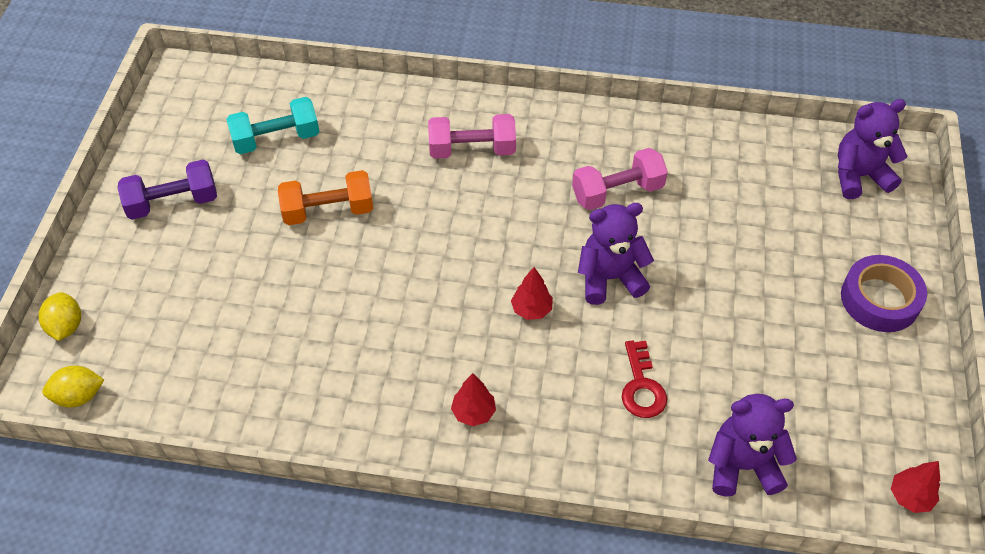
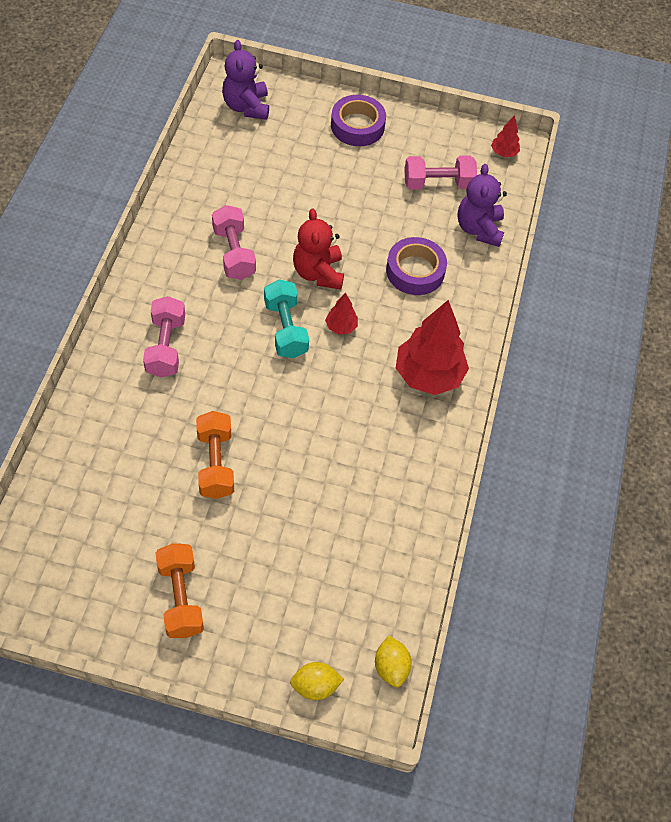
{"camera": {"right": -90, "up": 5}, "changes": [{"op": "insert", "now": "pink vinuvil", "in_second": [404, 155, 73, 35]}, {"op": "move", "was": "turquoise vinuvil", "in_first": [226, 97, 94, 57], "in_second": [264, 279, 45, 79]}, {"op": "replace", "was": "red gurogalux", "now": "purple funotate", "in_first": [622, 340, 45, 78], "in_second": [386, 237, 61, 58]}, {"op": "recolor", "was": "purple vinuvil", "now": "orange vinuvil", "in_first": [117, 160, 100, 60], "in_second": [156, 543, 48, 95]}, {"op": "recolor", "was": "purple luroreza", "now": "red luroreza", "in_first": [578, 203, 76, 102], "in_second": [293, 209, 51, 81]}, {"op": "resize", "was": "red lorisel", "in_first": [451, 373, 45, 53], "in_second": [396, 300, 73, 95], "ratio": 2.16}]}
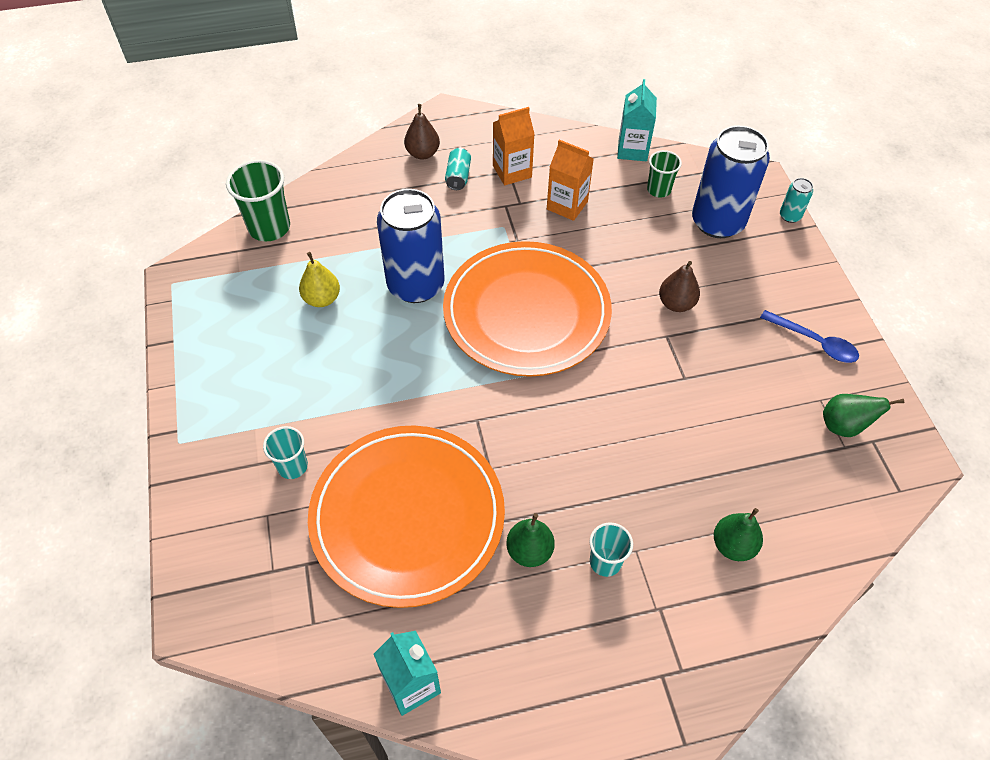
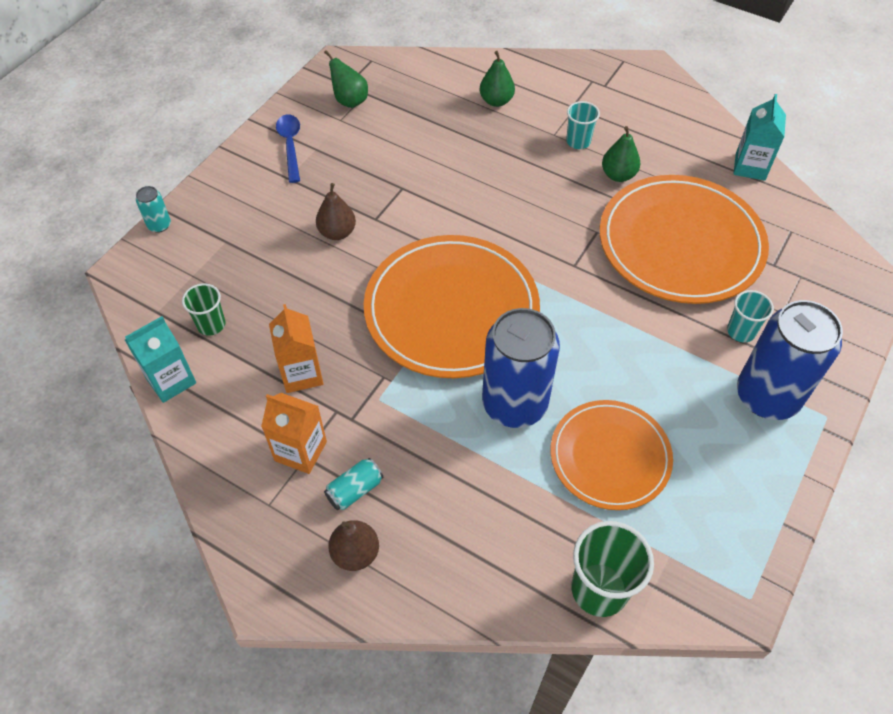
{"camera": {"right": -135, "up": 0}, "changes": [{"op": "move", "was": "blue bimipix", "in_first": [692, 126, 78, 112], "in_second": [737, 300, 106, 120]}, {"op": "replace", "was": "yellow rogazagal", "now": "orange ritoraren", "in_first": [299, 252, 41, 55], "in_second": [551, 400, 122, 110]}]}
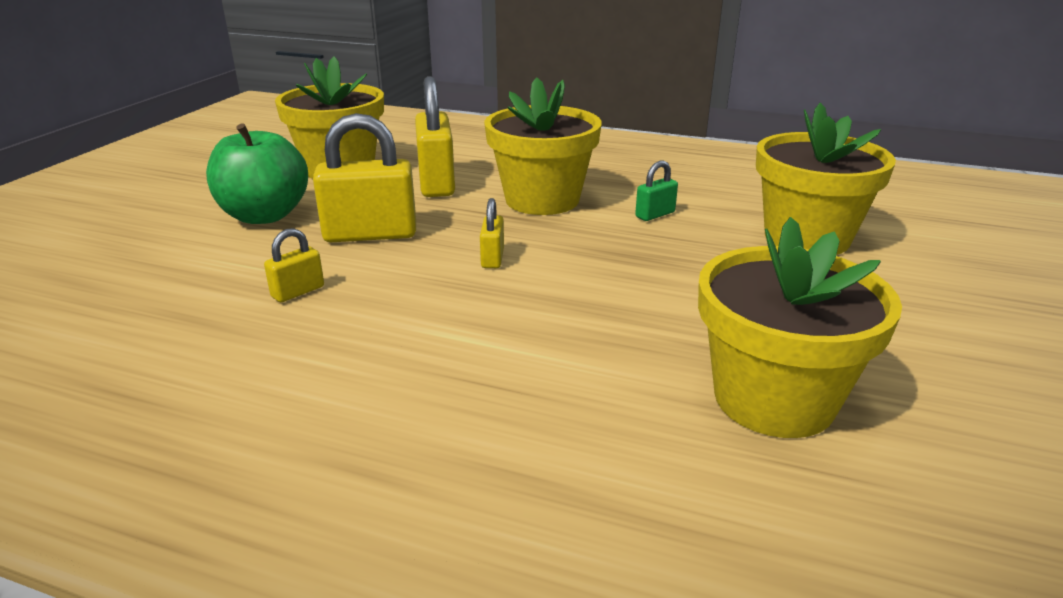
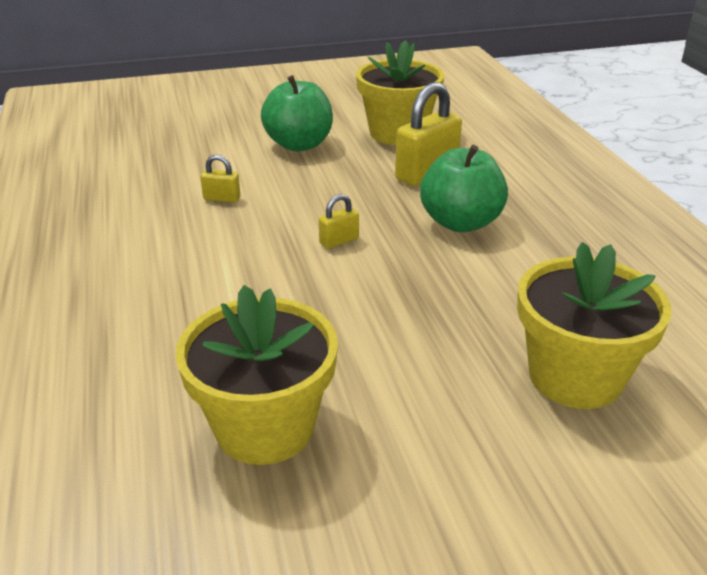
{"camera": {"right": 55, "up": 5}, "changes": [{"op": "delete", "was": "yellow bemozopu", "in_first": [313, 113, 103, 129]}, {"op": "delete", "was": "green bemozopu", "in_first": [635, 161, 43, 60]}, {"op": "replace", "was": "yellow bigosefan", "now": "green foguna", "in_first": [484, 77, 118, 138], "in_second": [420, 145, 88, 87]}]}
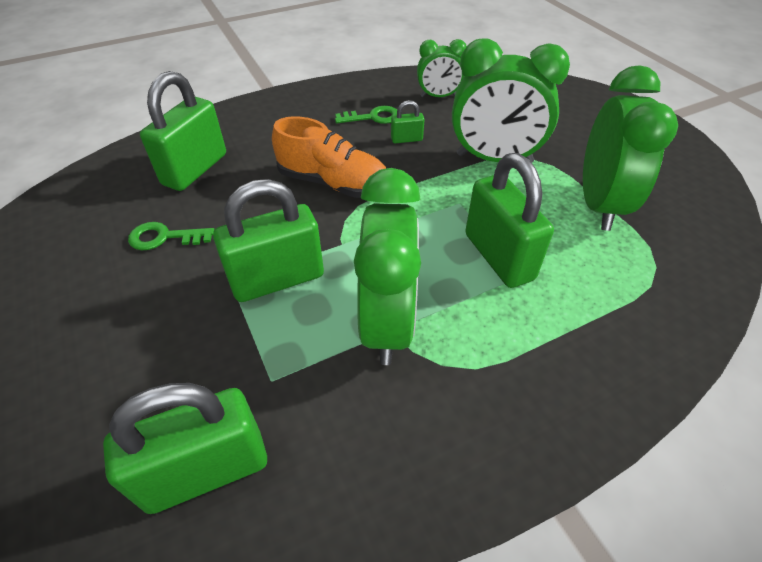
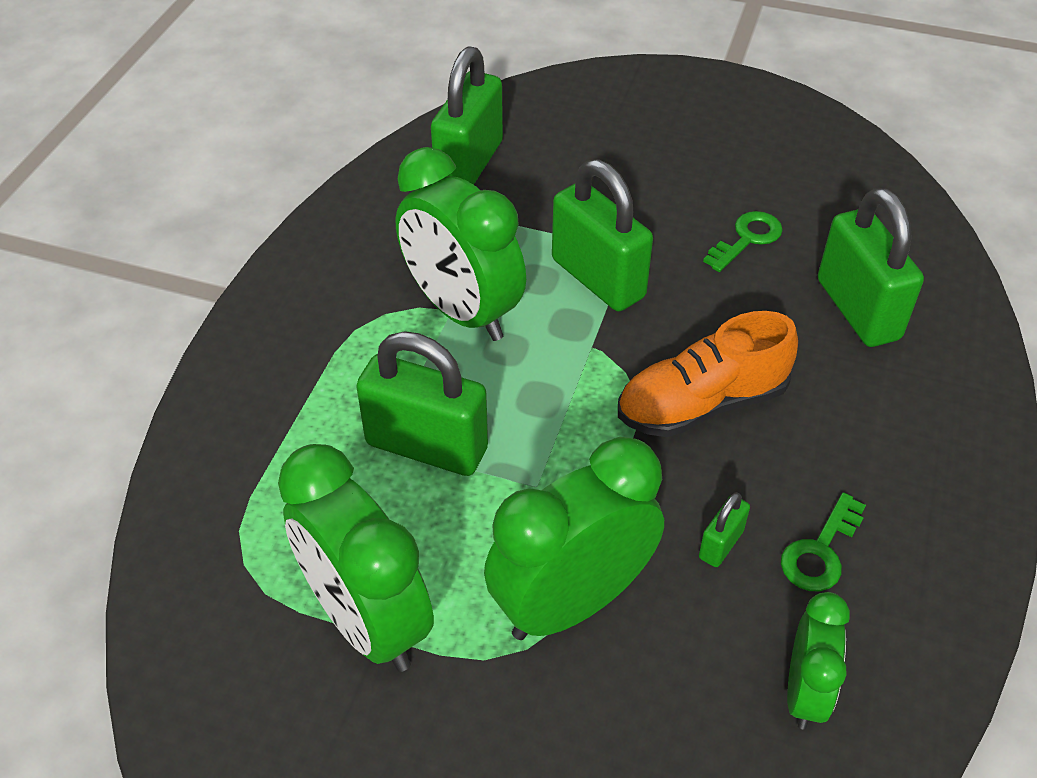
{"camera": {"right": 135, "up": 0}, "changes": [{"op": "rotate", "was": "green bemozopu", "in_first": [213, 179, 111, 123], "in_second": [552, 159, 101, 152], "clockwise": -60}, {"op": "rotate", "was": "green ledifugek", "in_first": [417, 39, 50, 58], "in_second": [787, 592, 63, 138], "clockwise": 150}]}
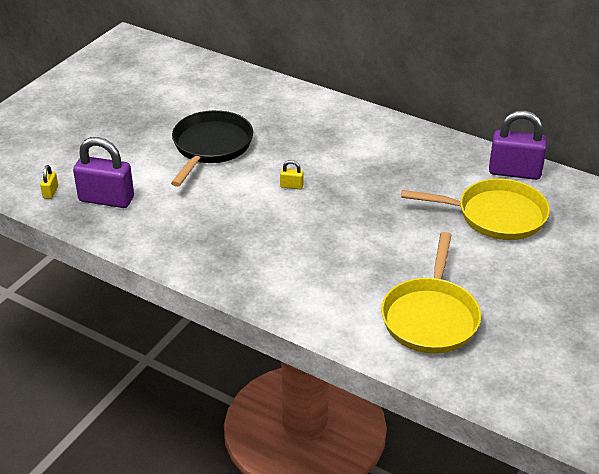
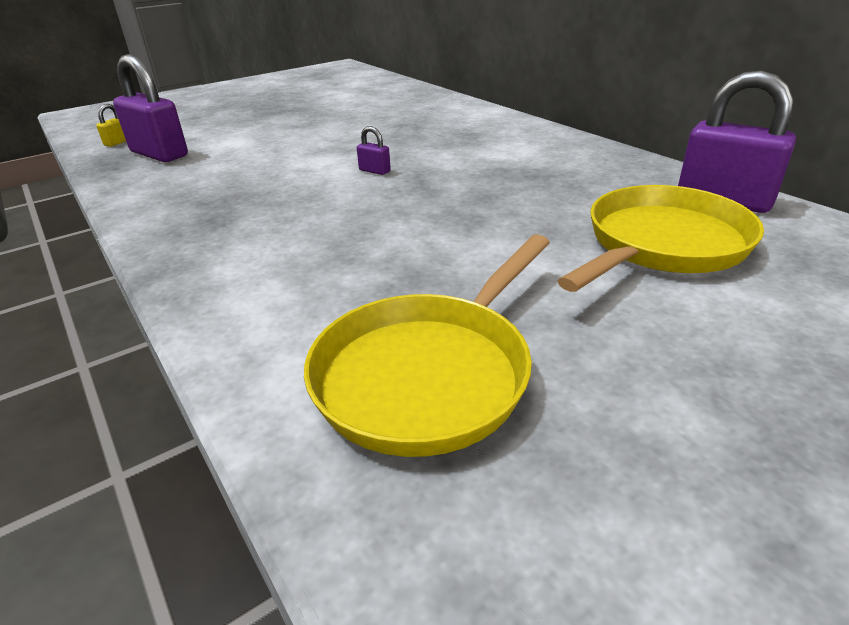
{"camera": {"right": 25, "up": -5}, "changes": [{"op": "delete", "was": "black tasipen", "in_first": [171, 110, 82, 77]}, {"op": "recolor", "was": "yellow bemozopu", "now": "purple bemozopu", "in_first": [280, 160, 24, 29], "in_second": [357, 126, 34, 49]}, {"op": "rotate", "was": "yellow tasipen", "in_first": [401, 179, 149, 61], "in_second": [558, 185, 206, 107], "clockwise": -75}]}
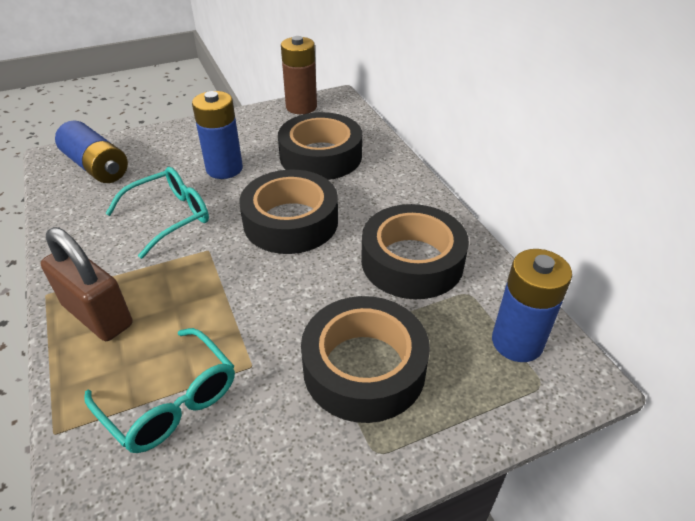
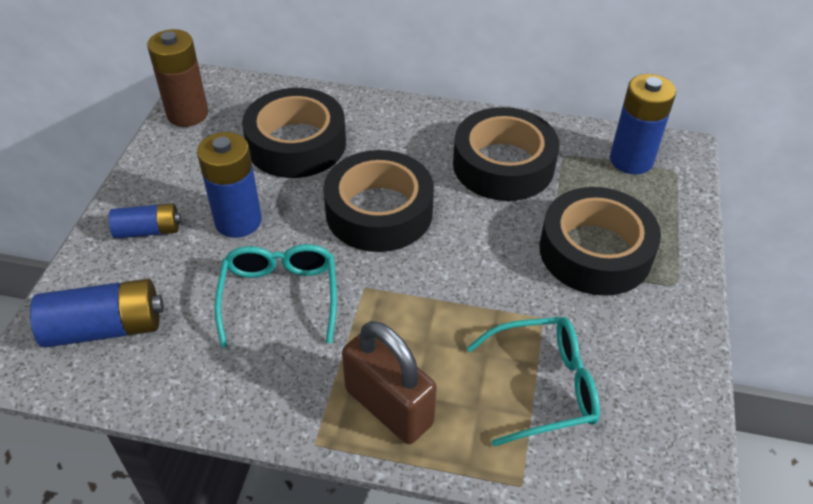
{"camera": {"right": -55, "up": 5}, "changes": [{"op": "insert", "now": "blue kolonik", "in_second": [109, 203, 72, 36]}, {"op": "rotate", "was": "brown bemozopu", "in_first": [40, 227, 92, 114], "in_second": [342, 321, 95, 123], "clockwise": 60}]}
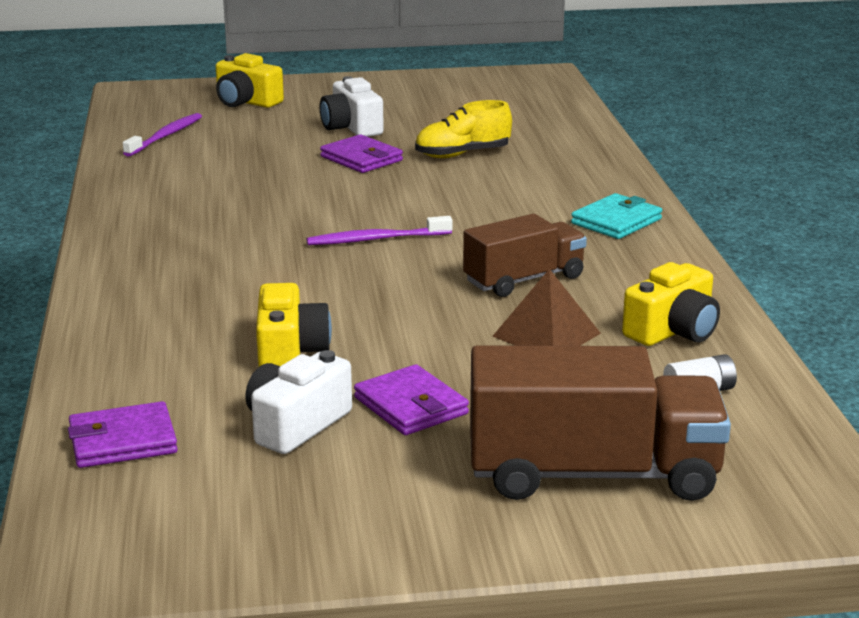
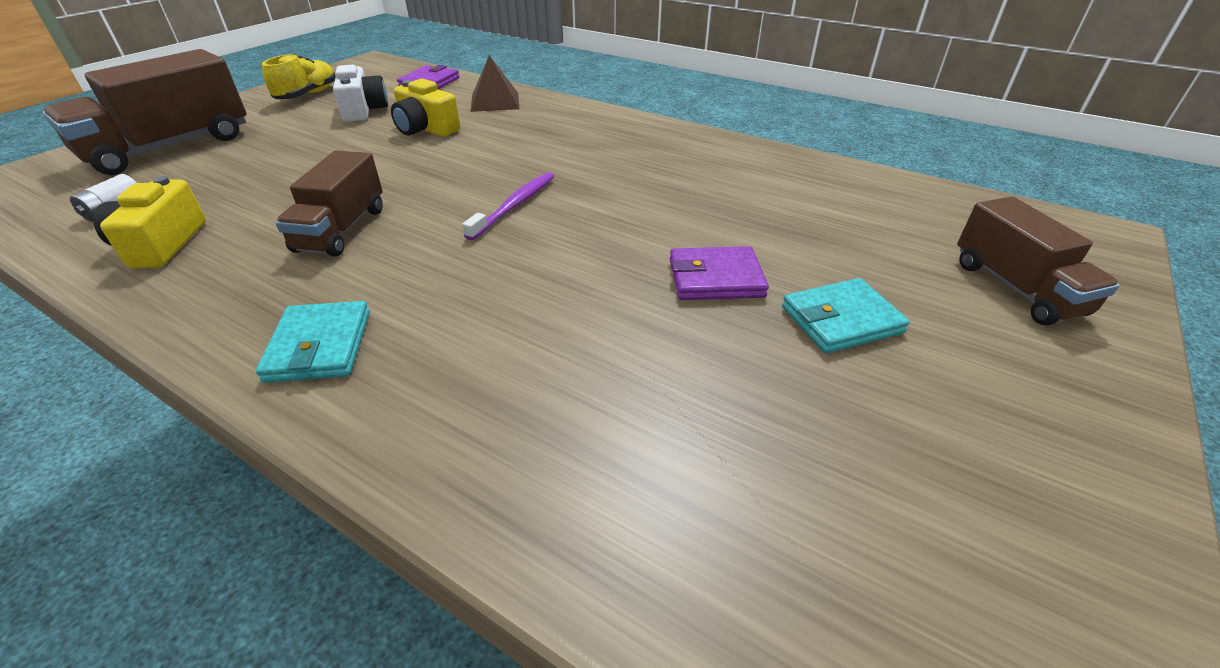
{"camera": {"right": 130, "up": 15}, "changes": [{"op": "delete", "was": "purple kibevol", "in_first": [123, 113, 79, 44]}, {"op": "delete", "was": "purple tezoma", "in_first": [354, 364, 115, 71]}, {"op": "move", "was": "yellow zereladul", "in_first": [415, 100, 97, 58], "in_second": [262, 54, 74, 45]}, {"op": "move", "was": "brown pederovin", "in_first": [492, 269, 109, 77], "in_second": [471, 55, 48, 57]}, {"op": "replace", "was": "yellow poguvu", "now": "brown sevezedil", "in_first": [216, 53, 68, 55], "in_second": [957, 196, 163, 130]}, {"op": "replace", "was": "white poguvu", "now": "turquoise tezoma", "in_first": [320, 76, 64, 61], "in_second": [782, 278, 128, 75]}]}
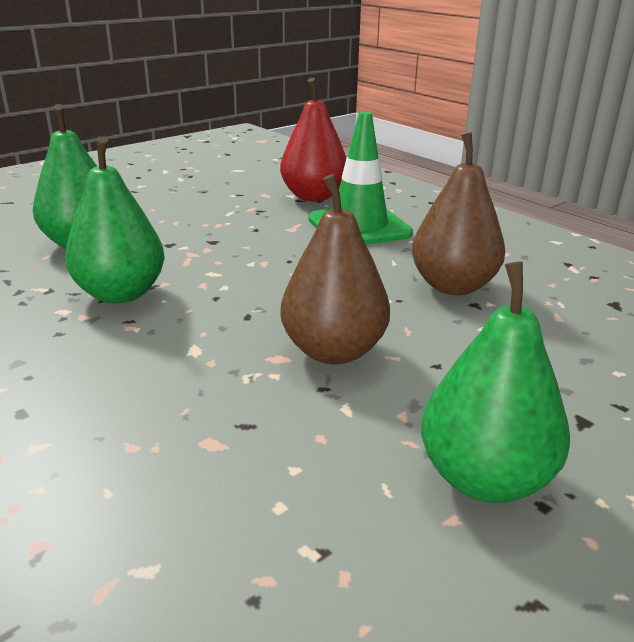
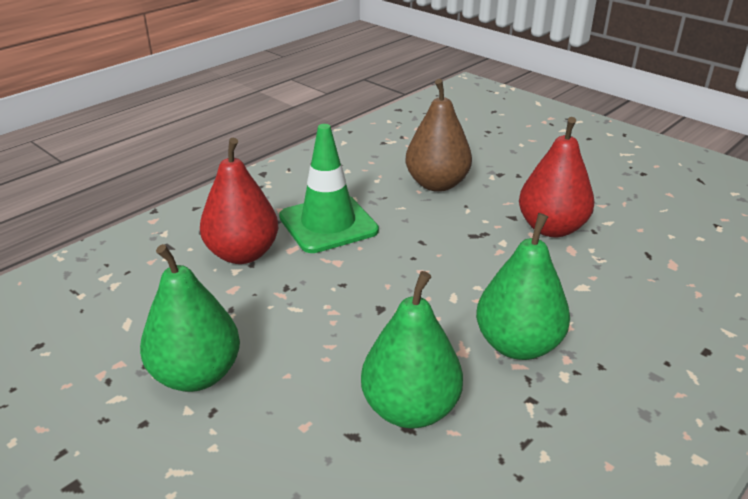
{"camera": {"right": -95, "up": 5}, "changes": [{"op": "move", "was": "green rogazagal", "in_first": [421, 261, 149, 242], "in_second": [140, 244, 100, 148]}, {"op": "recolor", "was": "brown rogazagal", "now": "red rogazagal", "in_first": [280, 174, 110, 190], "in_second": [519, 117, 76, 120]}]}
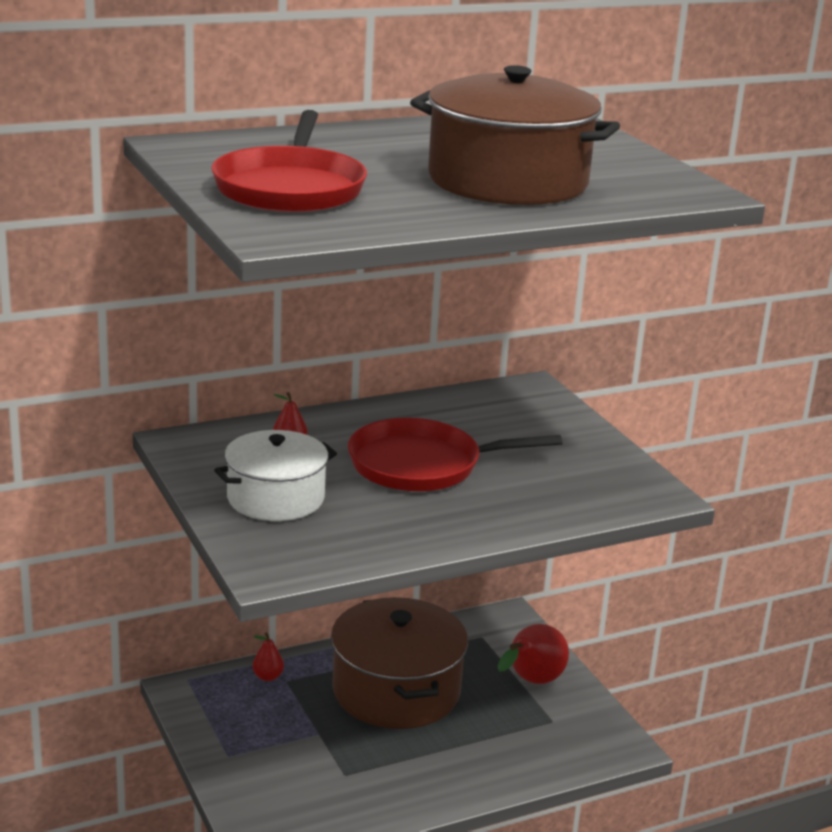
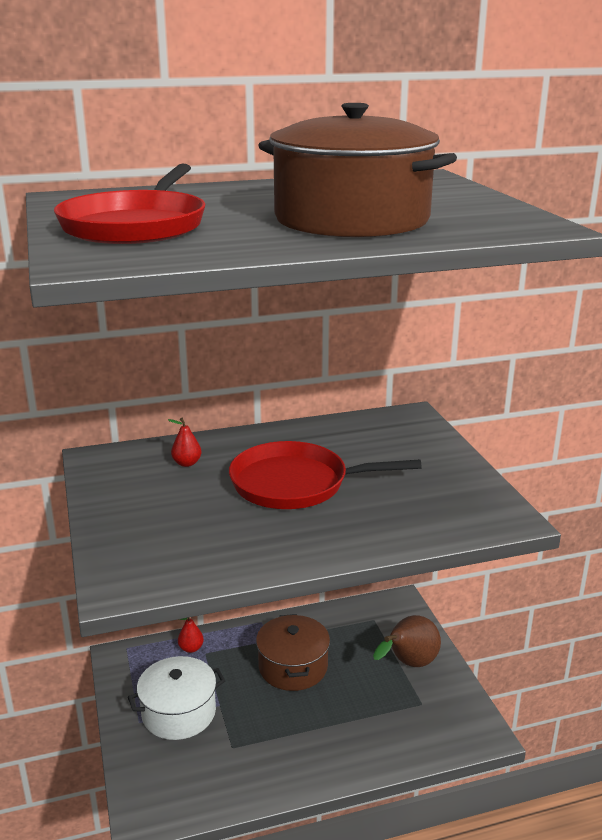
{"camera": {"right": 10, "up": 0}, "changes": [{"op": "move", "was": "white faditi", "in_first": [214, 430, 123, 91], "in_second": [128, 656, 97, 84]}, {"op": "recolor", "was": "red rogazagal", "now": "brown rogazagal", "in_first": [498, 624, 71, 60], "in_second": [373, 615, 68, 52]}, {"op": "resize", "was": "brown faditi", "in_first": [331, 597, 137, 132], "in_second": [256, 614, 74, 77], "ratio": 0.65}]}
